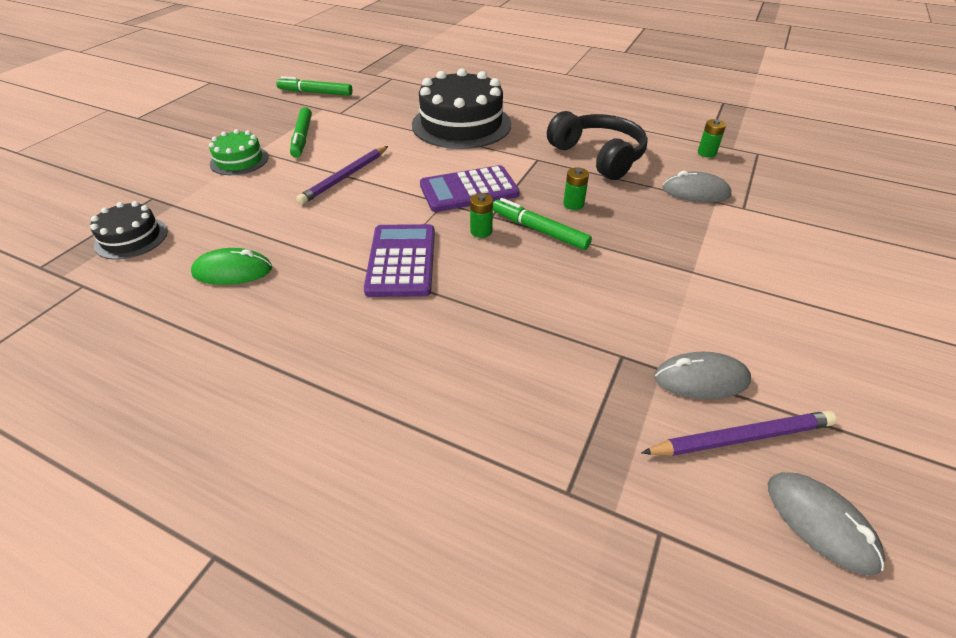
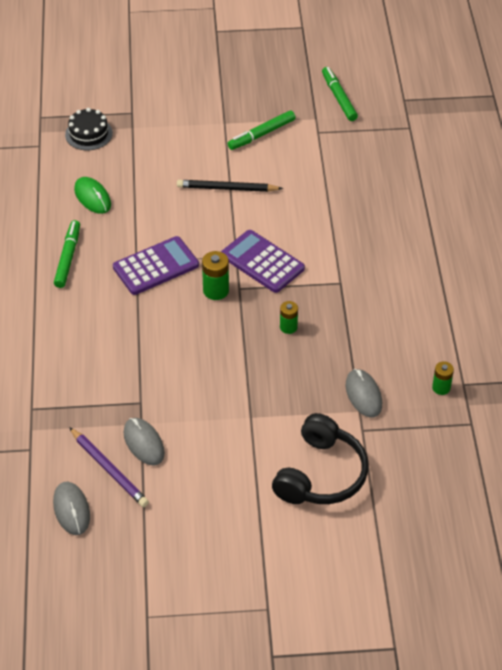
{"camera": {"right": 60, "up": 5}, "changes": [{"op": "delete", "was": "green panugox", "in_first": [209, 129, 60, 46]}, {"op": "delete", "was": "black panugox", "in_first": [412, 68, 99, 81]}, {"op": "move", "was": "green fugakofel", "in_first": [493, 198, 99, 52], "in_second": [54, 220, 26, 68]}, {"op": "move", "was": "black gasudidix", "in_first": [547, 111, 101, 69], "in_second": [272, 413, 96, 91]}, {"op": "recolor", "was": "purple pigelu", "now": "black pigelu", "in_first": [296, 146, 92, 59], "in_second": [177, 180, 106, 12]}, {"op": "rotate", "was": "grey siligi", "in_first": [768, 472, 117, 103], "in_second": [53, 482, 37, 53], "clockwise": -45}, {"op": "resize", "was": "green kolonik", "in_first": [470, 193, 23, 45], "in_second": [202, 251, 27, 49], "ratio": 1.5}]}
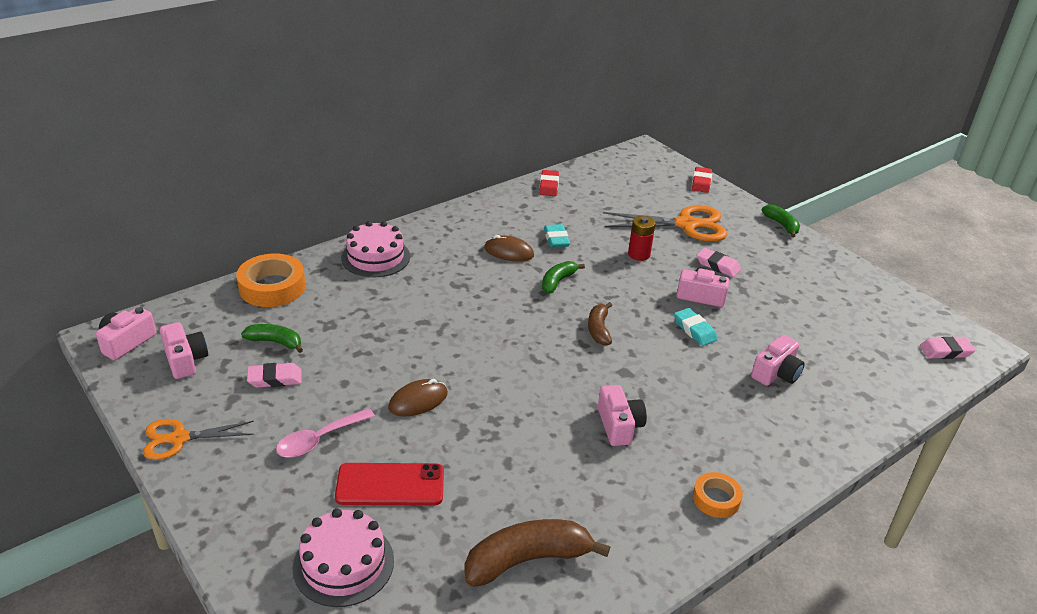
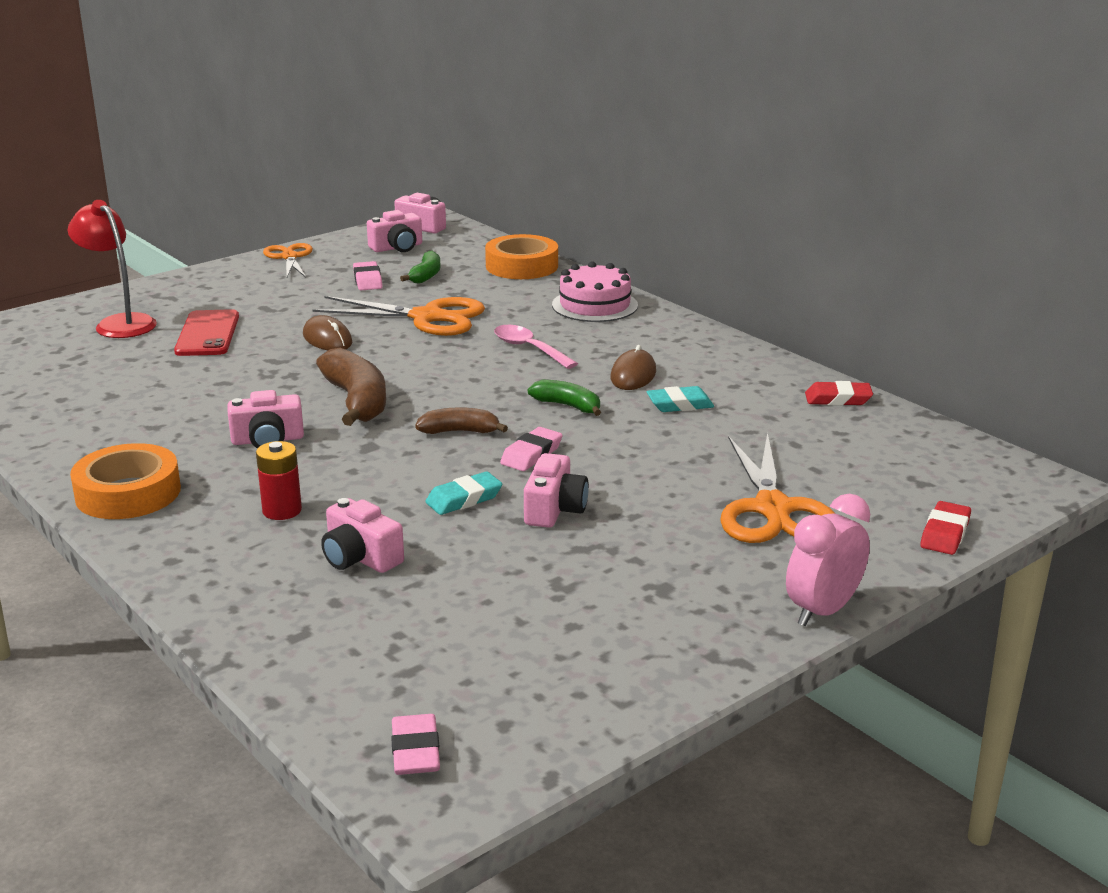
{"camera": {"right": 90, "up": -10}, "changes": [{"op": "insert", "now": "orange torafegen", "in_second": [312, 296, 173, 40]}, {"op": "move", "was": "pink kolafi", "in_first": [276, 408, 99, 50], "in_second": [494, 325, 84, 44]}, {"op": "move", "was": "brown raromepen", "in_first": [464, 519, 146, 68], "in_second": [316, 348, 70, 78]}, {"op": "move", "was": "red kolonik", "in_first": [628, 216, 28, 45], "in_second": [256, 441, 46, 79]}, {"op": "move", "was": "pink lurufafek", "in_first": [696, 248, 45, 29], "in_second": [500, 427, 62, 44]}, {"op": "replace", "was": "pink panugox", "now": "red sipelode", "in_first": [293, 509, 101, 98], "in_second": [68, 200, 89, 138]}, {"op": "replace", "was": "green raromepen", "now": "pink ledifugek", "in_first": [761, 205, 39, 32], "in_second": [786, 494, 84, 132]}, {"op": "rotate", "was": "red lurufafek", "in_first": [692, 167, 20, 26], "in_second": [920, 501, 51, 54], "clockwise": -75}, {"op": "resize", "was": "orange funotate", "in_first": [693, 472, 50, 46], "in_second": [70, 443, 111, 76], "ratio": 1.74}]}
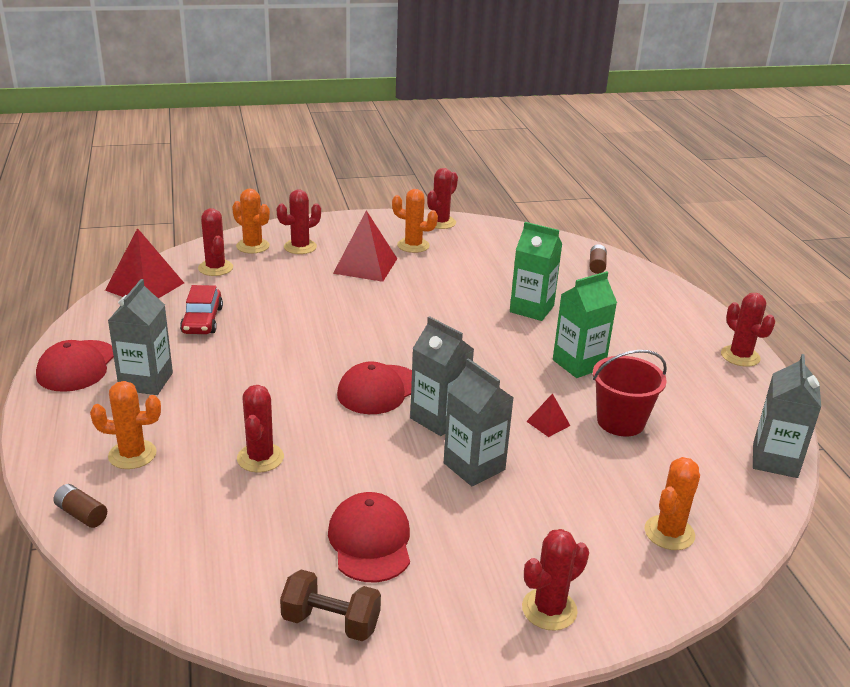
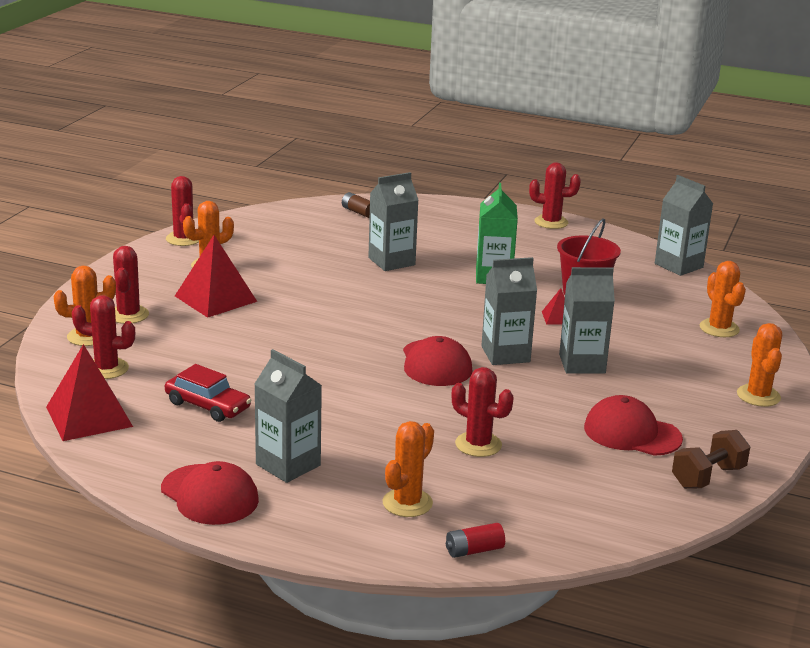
{"camera": {"right": -55, "up": -5}, "changes": [{"op": "recolor", "was": "brown kolonik", "now": "red kolonik", "in_first": [53, 484, 54, 44], "in_second": [446, 523, 59, 35]}, {"op": "recolor", "was": "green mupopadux", "now": "grey mupopadux", "in_first": [510, 222, 52, 99], "in_second": [368, 172, 50, 99]}, {"op": "recolor", "was": "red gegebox", "now": "orange gegebox", "in_first": [522, 529, 67, 102], "in_second": [737, 323, 45, 84]}]}
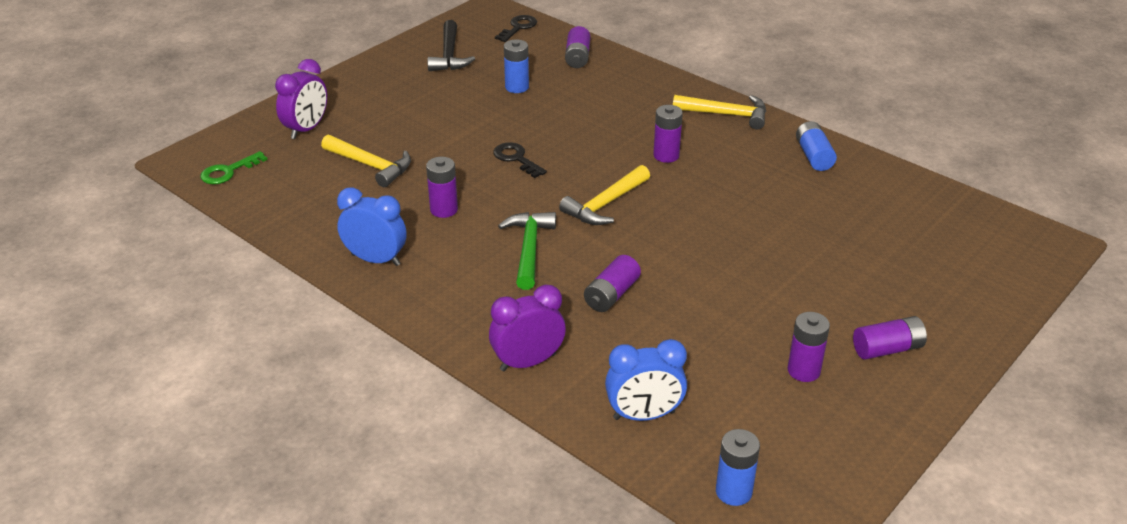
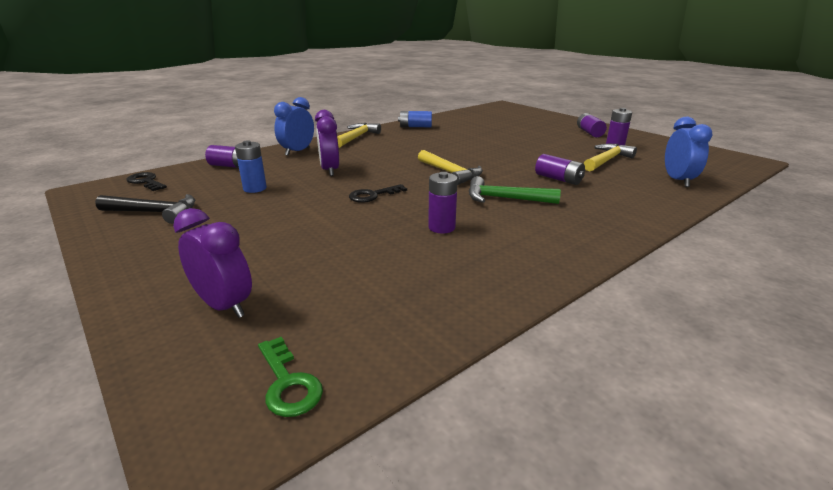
{"camera": {"right": -80, "up": -10}, "changes": [{"op": "delete", "was": "purple kolonik", "in_first": [653, 105, 30, 58]}, {"op": "delete", "was": "blue kolonik", "in_first": [716, 429, 44, 77]}, {"op": "move", "was": "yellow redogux", "in_first": [321, 134, 90, 53], "in_second": [584, 144, 53, 27]}, {"op": "move", "was": "blue ledifugek", "in_first": [337, 187, 70, 79], "in_second": [274, 97, 40, 59]}, {"op": "move", "was": "purple ledifugek", "in_first": [489, 285, 77, 86], "in_second": [315, 110, 24, 66]}]}
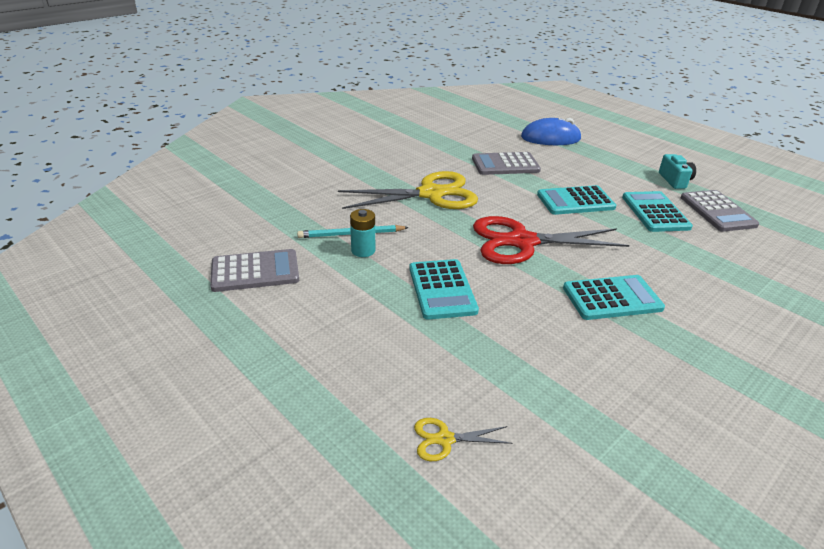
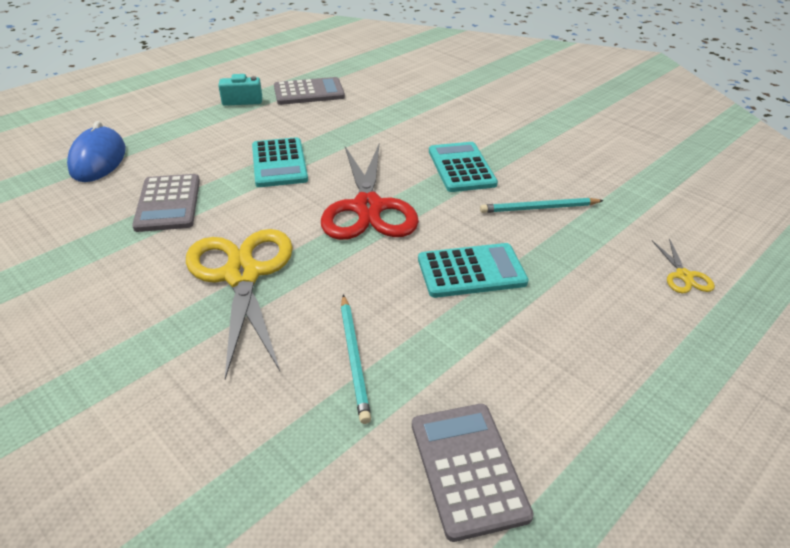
{"camera": {"right": -90, "up": 5}, "changes": [{"op": "delete", "was": "turquoise kolonik", "in_first": [350, 209, 25, 48]}, {"op": "delete", "was": "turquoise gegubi", "in_first": [622, 191, 71, 41]}, {"op": "insert", "now": "turquoise pigelu", "in_second": [480, 198, 124, 15]}]}
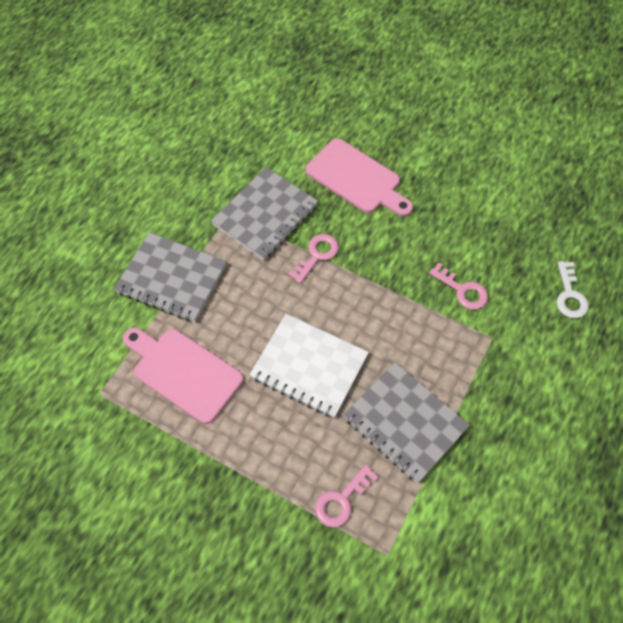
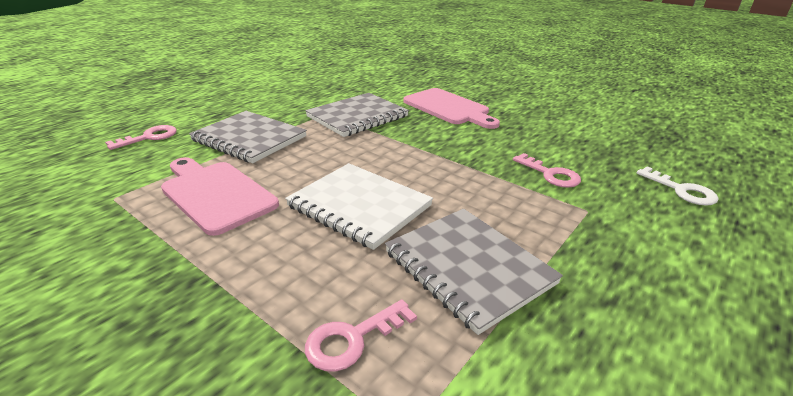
{"camera": {"right": 10, "up": -30}, "changes": [{"op": "move", "was": "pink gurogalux", "in_first": [289, 234, 50, 50], "in_second": [105, 125, 72, 25]}, {"op": "rotate", "was": "white gurogalux", "in_first": [557, 261, 32, 57], "in_second": [637, 166, 82, 40], "clockwise": -45}]}
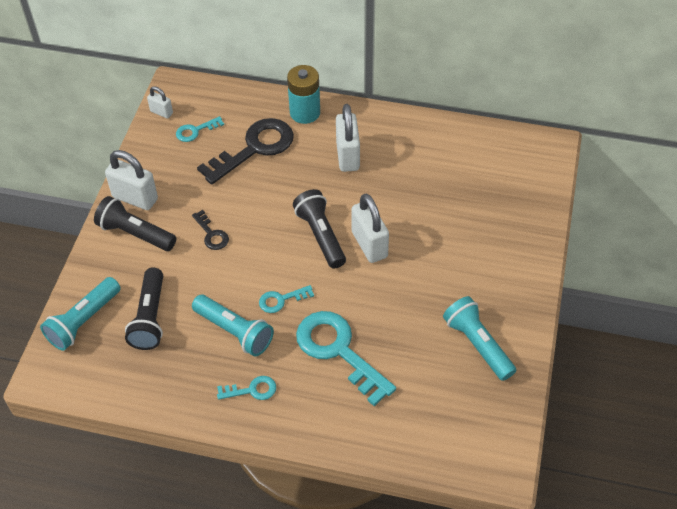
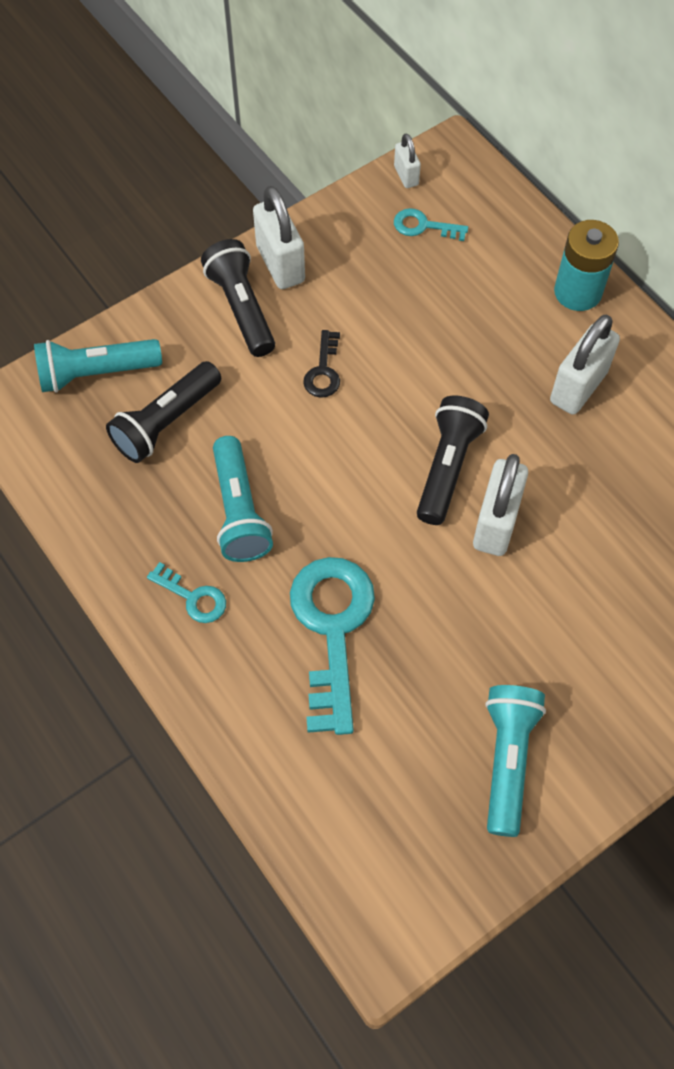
{"camera": {"right": 40, "up": 10}, "changes": [{"op": "delete", "was": "black gurogalux", "in_first": [197, 118, 97, 67]}, {"op": "delete", "was": "turquoise gurogalux", "in_first": [259, 285, 55, 28]}]}
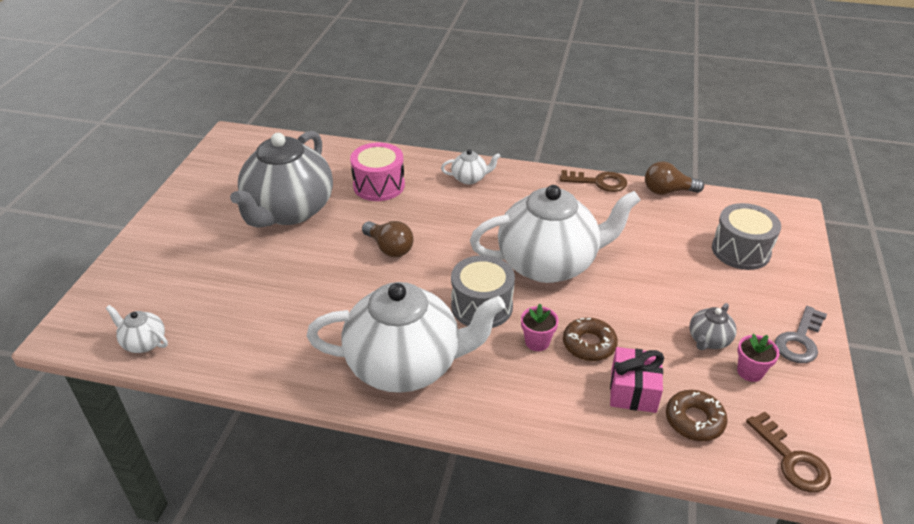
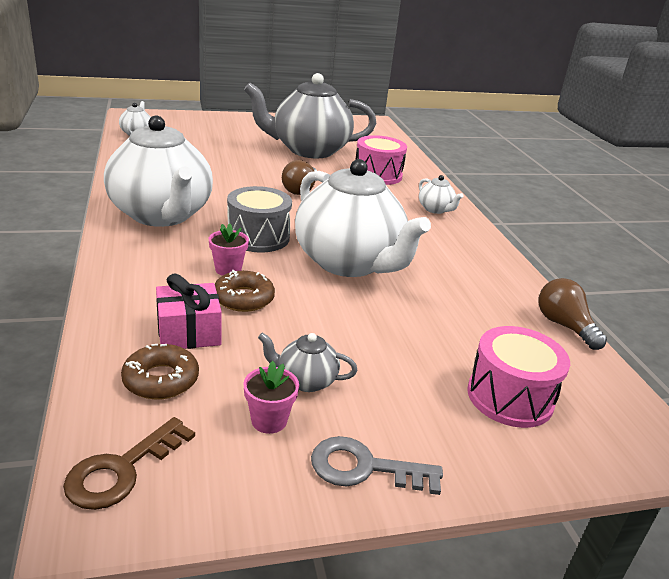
{"camera": {"right": 60, "up": -10}, "changes": [{"op": "delete", "was": "brown gurogalux", "in_first": [560, 170, 67, 22]}, {"op": "recolor", "was": "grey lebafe", "now": "pink lebafe", "in_first": [712, 203, 69, 67], "in_second": [467, 326, 103, 102]}]}
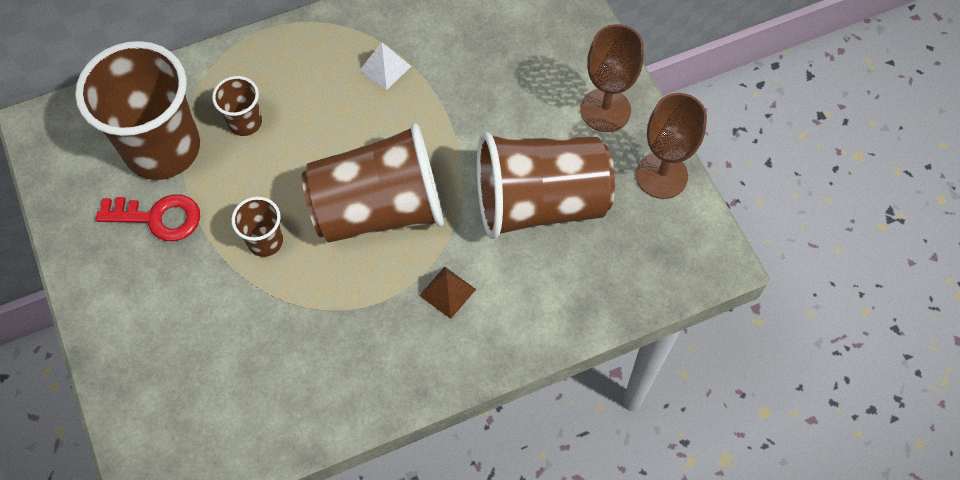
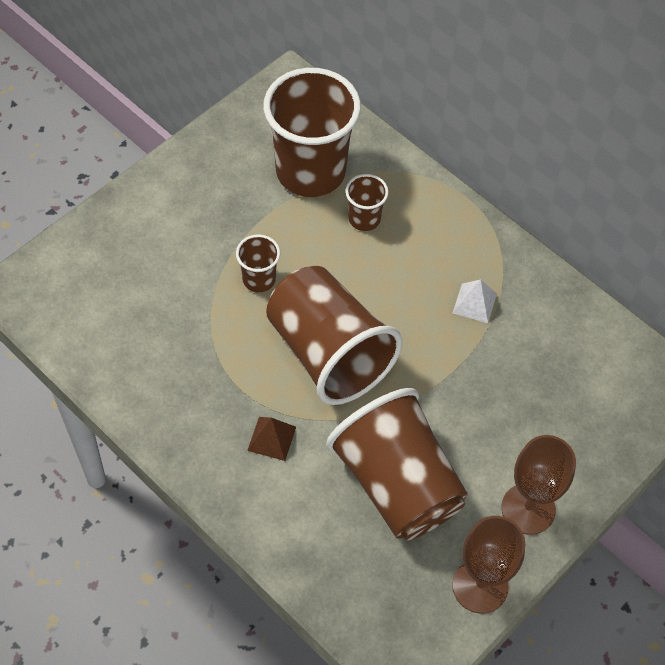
{"camera": {"right": 65, "up": -5}, "changes": [{"op": "delete", "was": "red gurogalux", "in_first": [96, 194, 104, 47]}]}
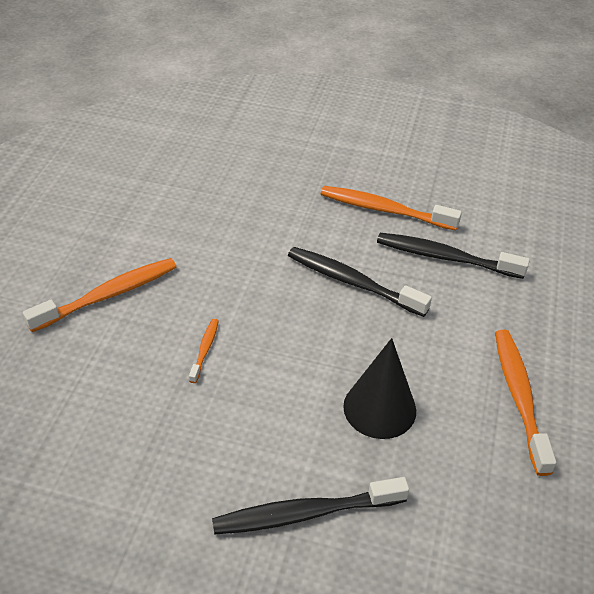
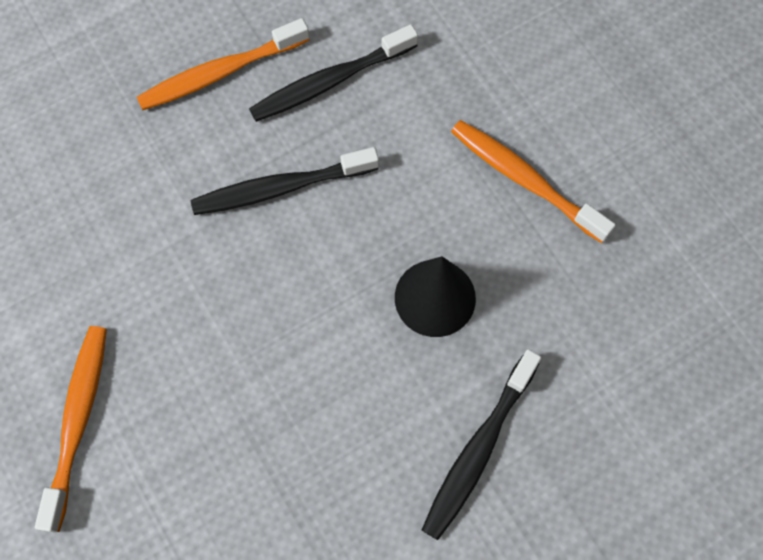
{"camera": {"right": -45, "up": 25}, "changes": [{"op": "delete", "was": "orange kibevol", "in_first": [189, 319, 30, 64]}]}
